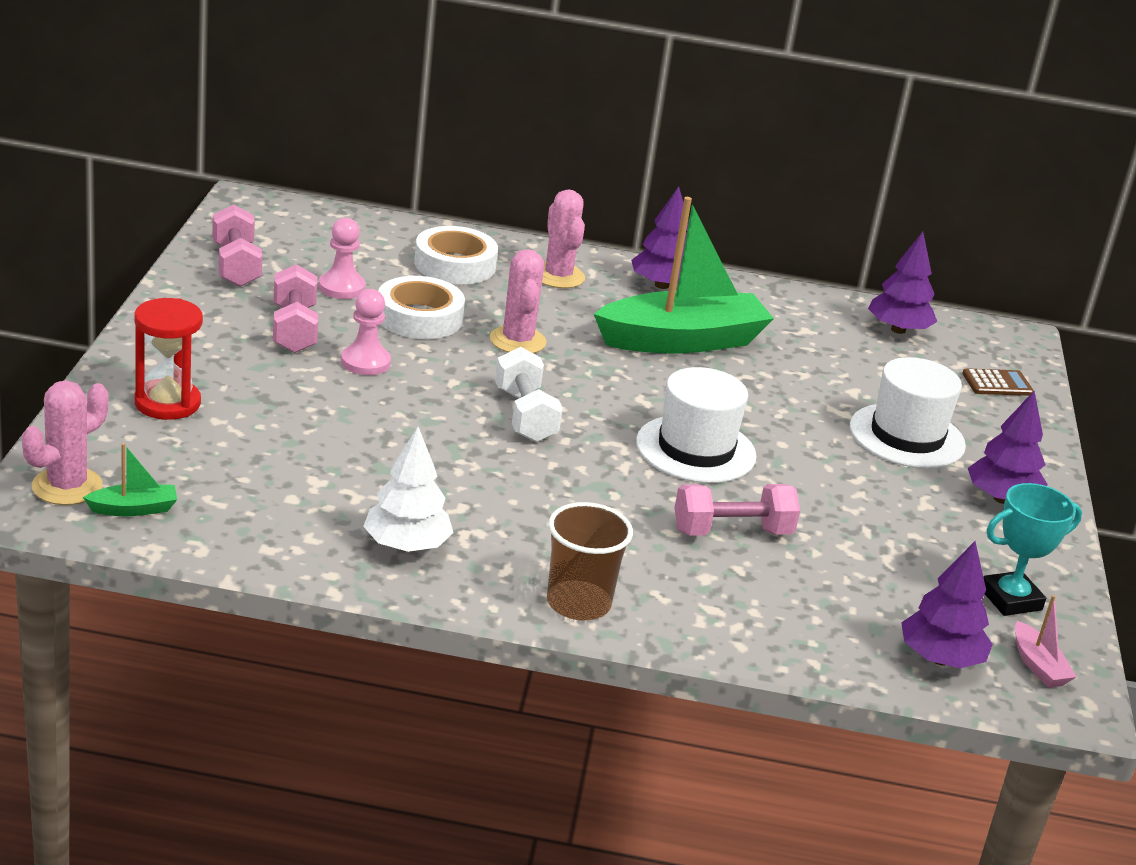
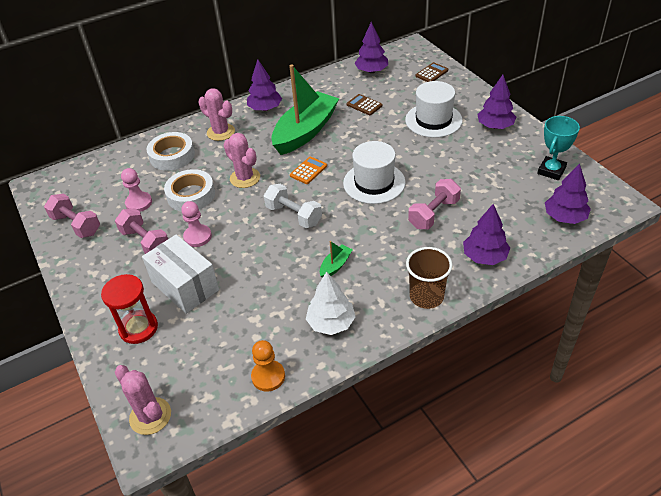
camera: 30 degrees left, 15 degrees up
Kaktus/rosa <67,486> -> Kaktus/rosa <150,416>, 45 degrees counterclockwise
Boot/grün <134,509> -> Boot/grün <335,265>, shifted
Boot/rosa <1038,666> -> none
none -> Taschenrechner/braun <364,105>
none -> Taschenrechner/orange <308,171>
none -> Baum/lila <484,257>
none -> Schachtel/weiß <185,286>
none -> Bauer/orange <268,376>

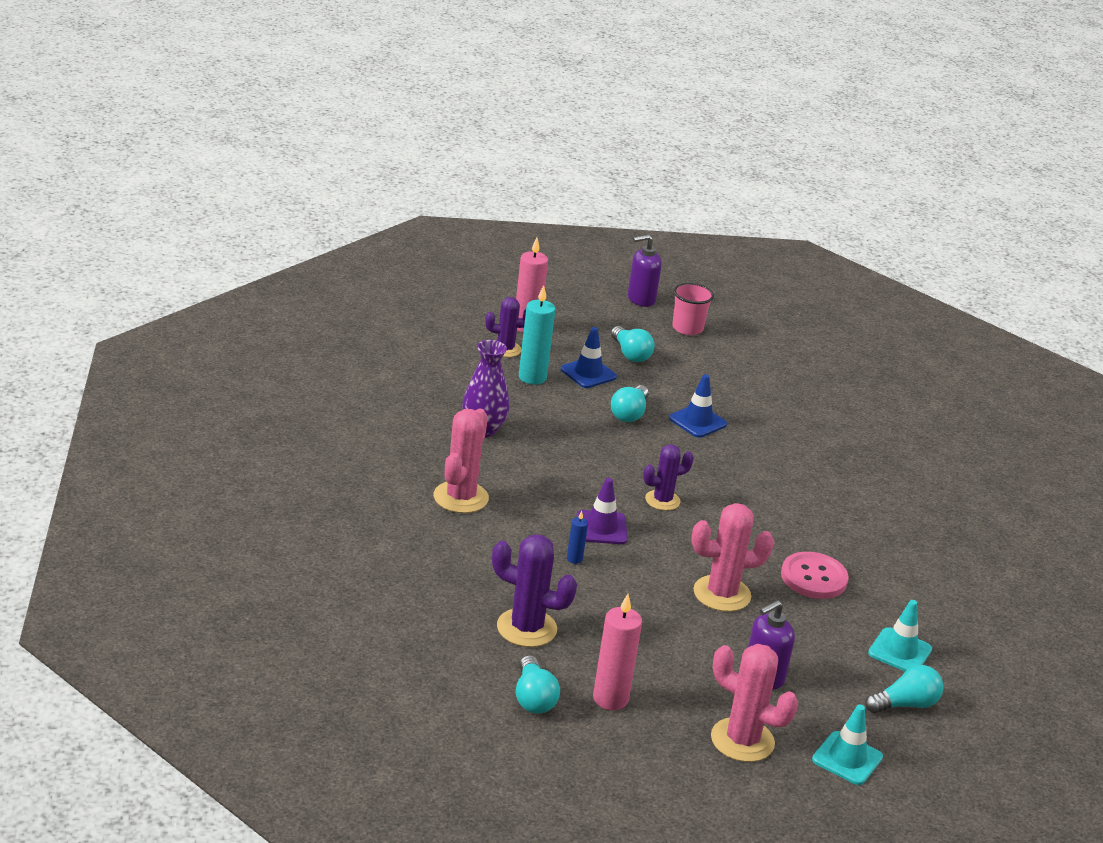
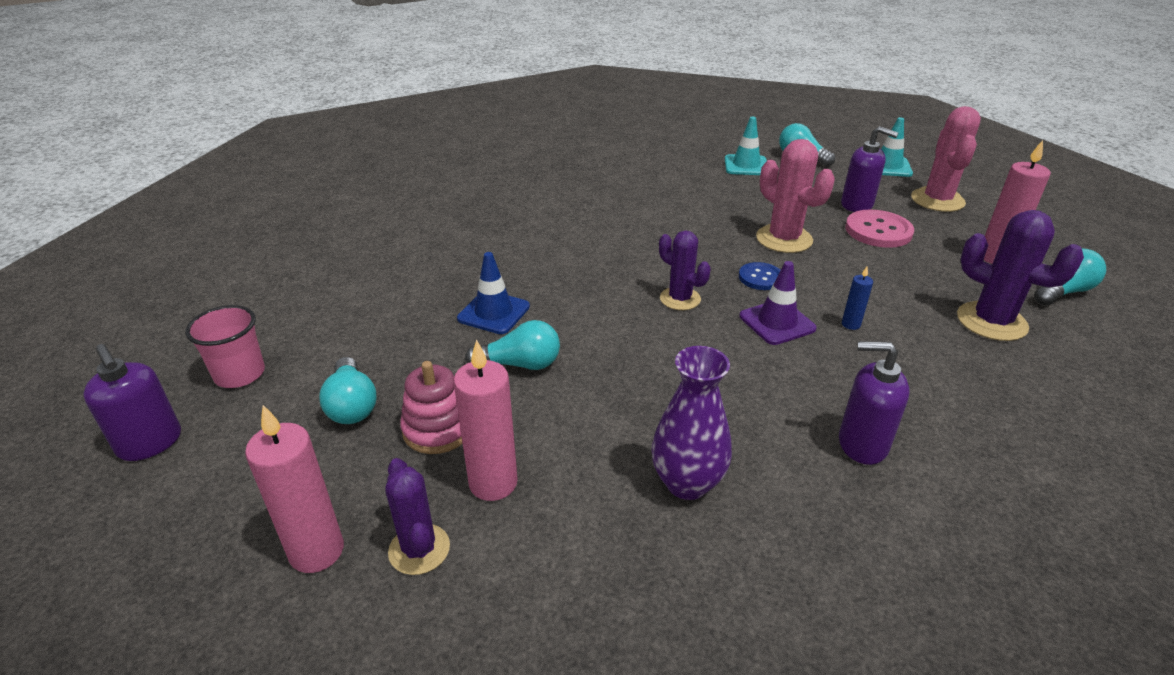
camera: 110 degrees left, 5 degrees up
Kerze/türkis <532,377> -> Kerze/rosa <493,483>
Glühbirne/türkis <630,354> -> Glühbirne/türkis <352,405>, 120 degrees clockwise
Leitkegel/blau <588,373> -> Stapelspielzeug/rosa <438,429>
Kaktus/rosa <460,497> -> Seifenspender/lila <862,444>
Kaktus/lila <526,628> -> Kaktus/lila <991,321>, 45 degrees counterclockwise
Knopf/rosa <813,578> -> Knopf/rosa <878,231>, shifted
none -> Knopf/blau <760,278>

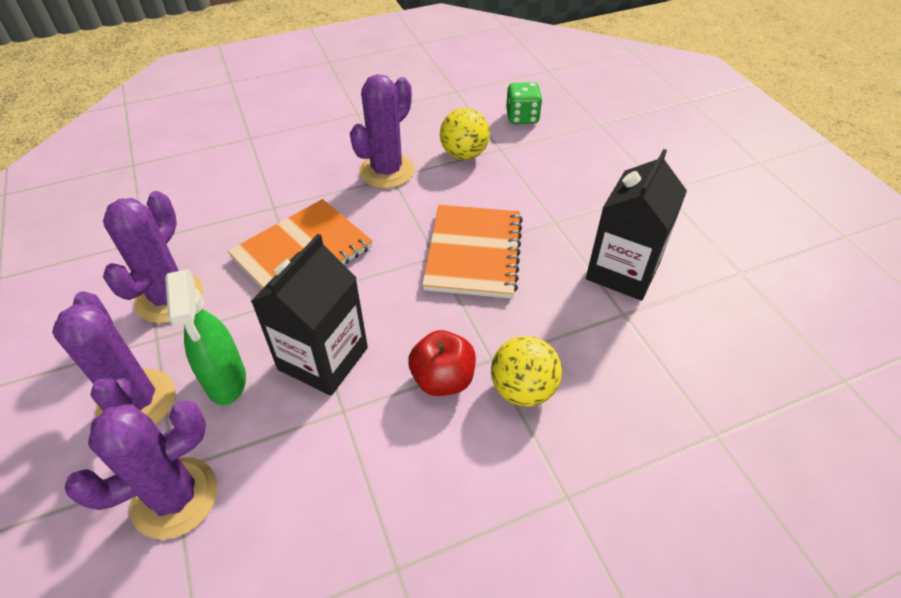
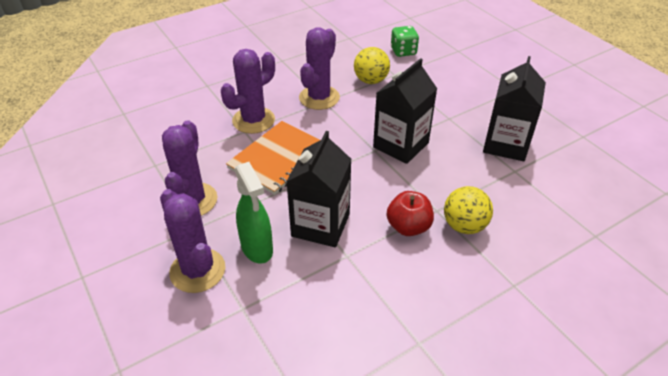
camera: 10 degrees left, 5 degrees down
Notizbuch/orange <473,253> -> Getränkekarton/schwarz <401,145>
Kaktus/lila <175,497> -> Kaktus/lila <253,120>, shifted

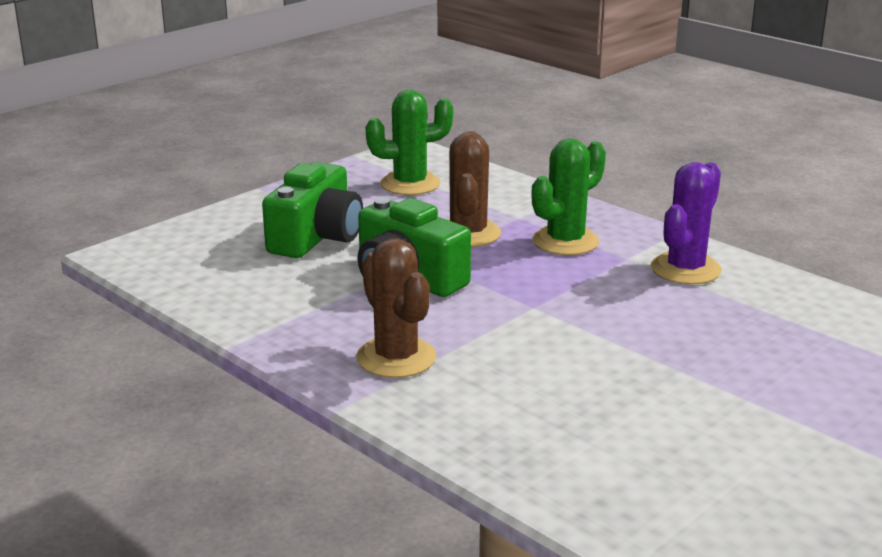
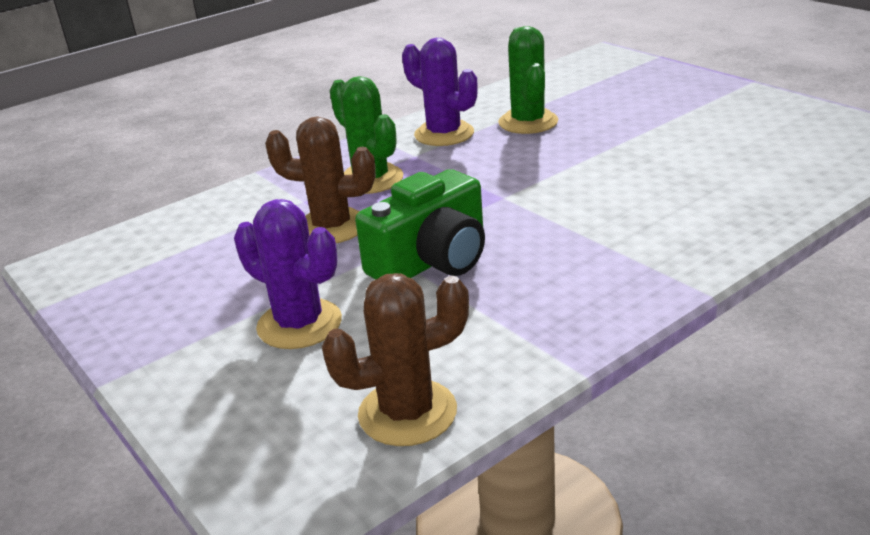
camera: 80 degrees left, 5 degrees up
Kaktus/grün <410,184> -> Kaktus/grün <528,122>, shifted
Kamera/grün <316,237> -> Kaktus/lila <299,324>
Kaktus/braun <396,358> -> Kaktus/braun <407,413>, shifted

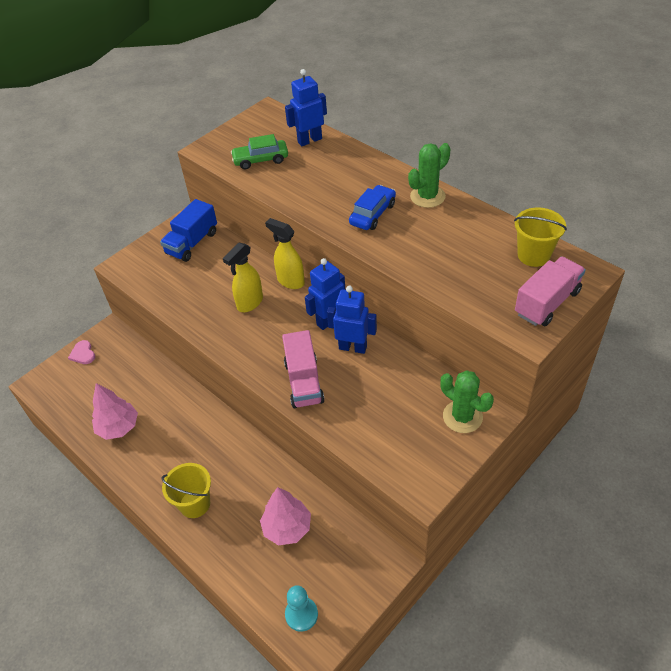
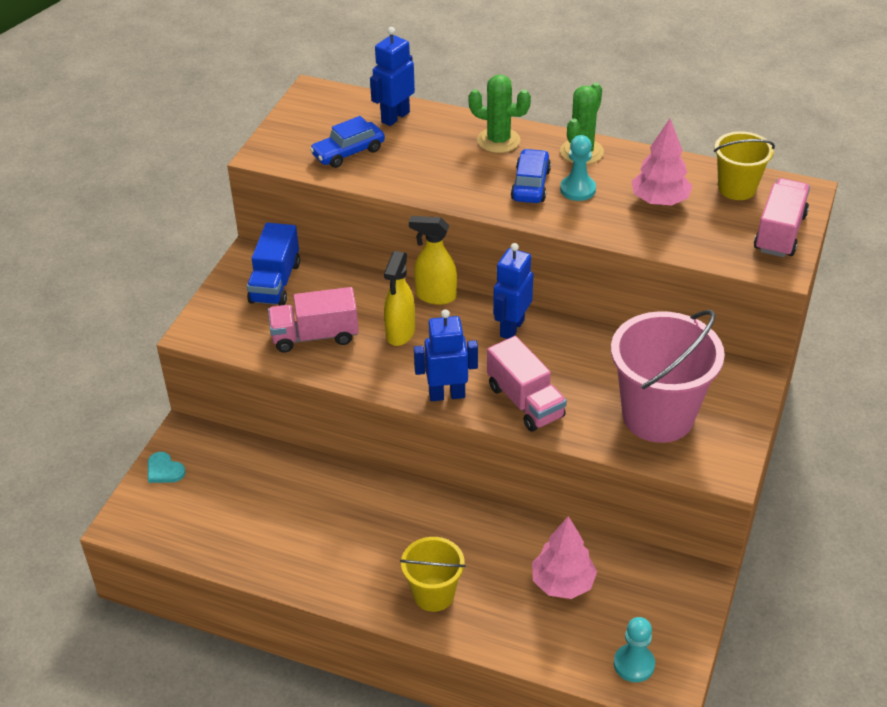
camera: 25 degrees left, 5 degrees down
Auto/grün <260,160> -> Auto/blau <348,152>
Roboter/blau <353,347> -> Roboter/blau <447,394>, shifted
Herz/rosa <83,354> -> Herz/türkis <164,470>
Kaktus/grün <462,417> -> Kaktus/grün <498,140>, shifted
Baum/rosa <118,427> -> Baum/rosa <659,201>, shifted
none -> Bauer/türkis <577,189>
none -> Lastwagen/rosa <315,336>
none -> Eimer/rosa <658,416>

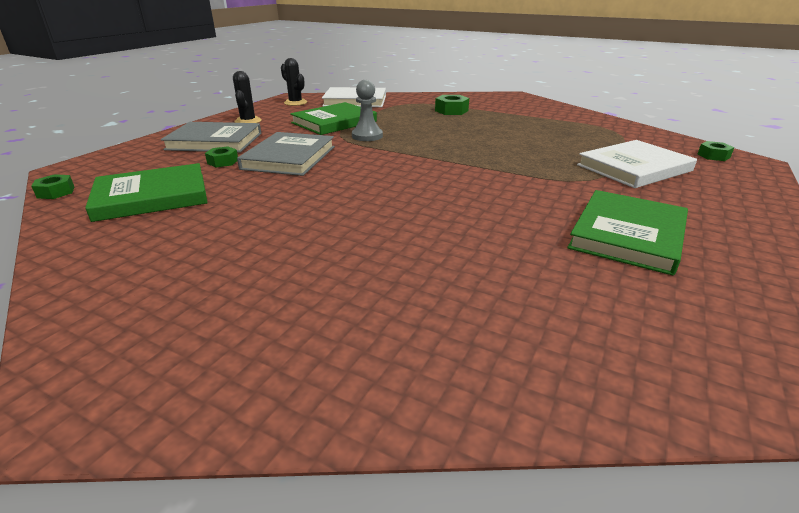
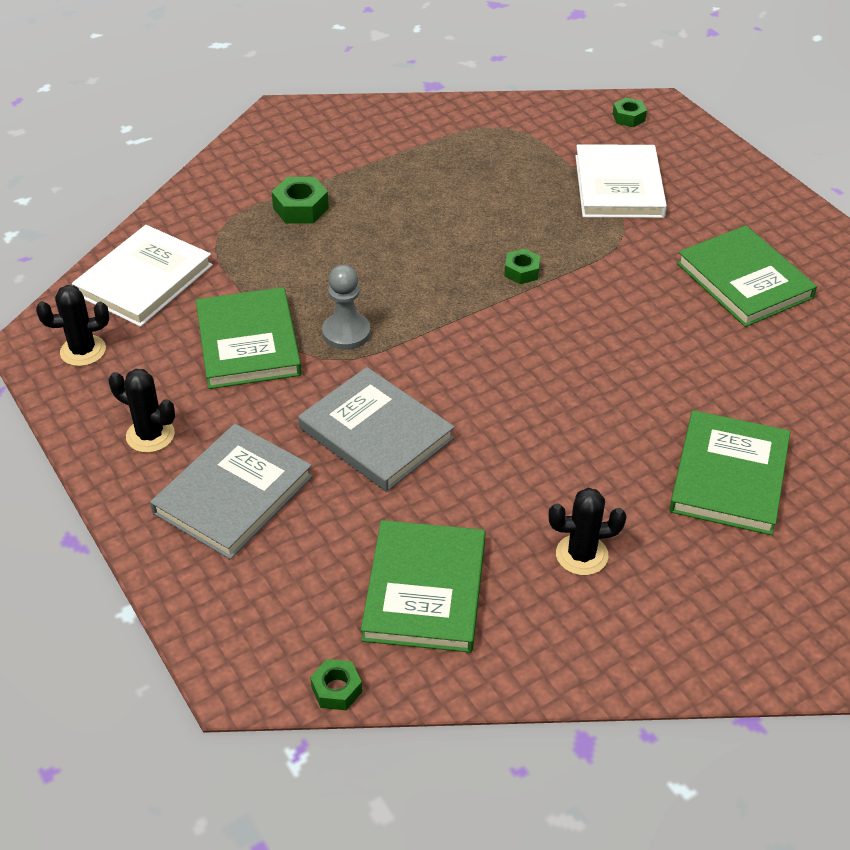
camera: 60 degrees left, 15 degrees up
Sechskantmutter/grün <223,162> -> Sechskantmutter/grün <521,271>, shifted
none -> Buch/grün <729,476>
none -> Kaktus/schwarz <581,555>

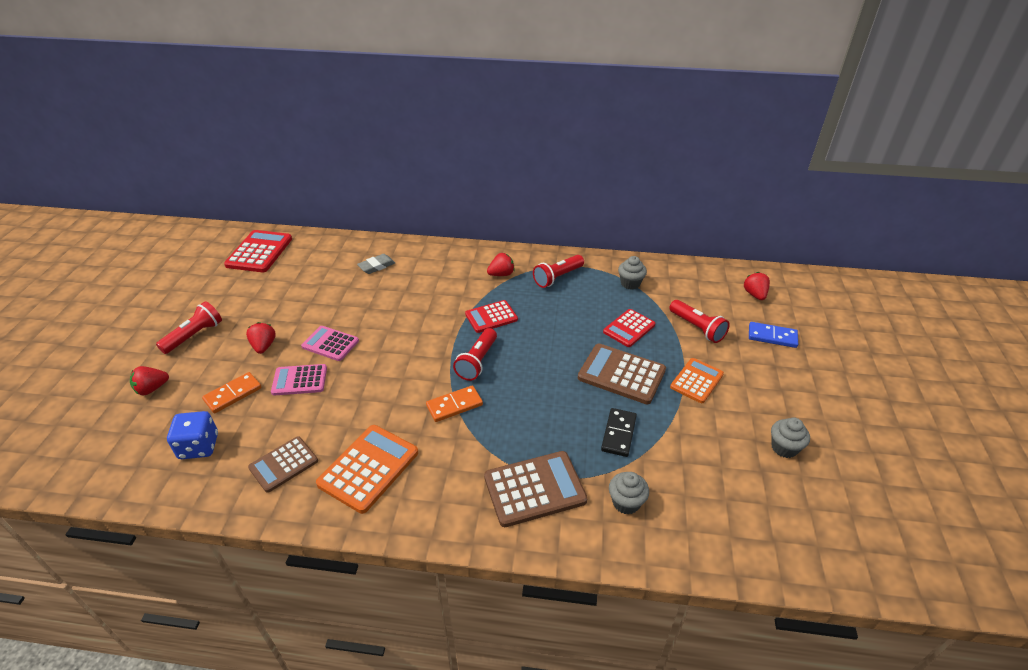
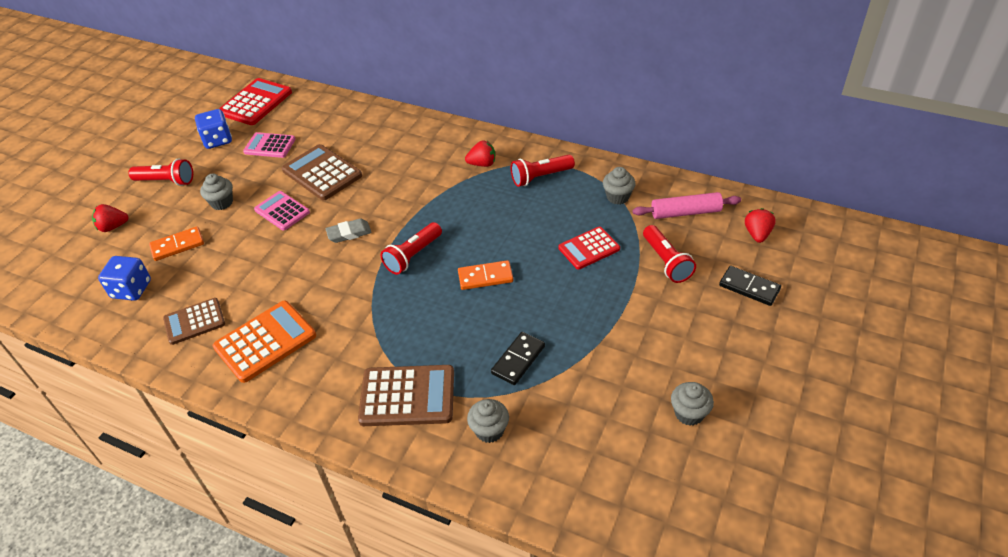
camera: 20 degrees right, 5 degrees up
Radiergummi/grau <376,266> -> Radiergummi/grau <349,233>, shifted
Taschenrechner/rot <491,317> -> none
Taschenlampe/rot <194,335> -> Taschenlampe/rot <166,181>, 45 degrees clockwise
Erdbeere/rot <264,346> -> Muffin/grau <222,203>
Dominostein/blau <772,336> -> Dominostein/schwarz <749,287>
Taschenrechner/braun <621,374> -> Taschenrechner/braun <322,173>, shifted
Taschenrechner/orange <696,381> -> none
Taschenrechner/rosa <299,380> -> Taschenrechner/rosa <270,146>, shifted
Dominostein/orange <454,405> -> Dominostein/orange <485,277>, shifted
none -> Spielwürfel/blau <217,140>
none -> Nudelholz/rosa <685,212>

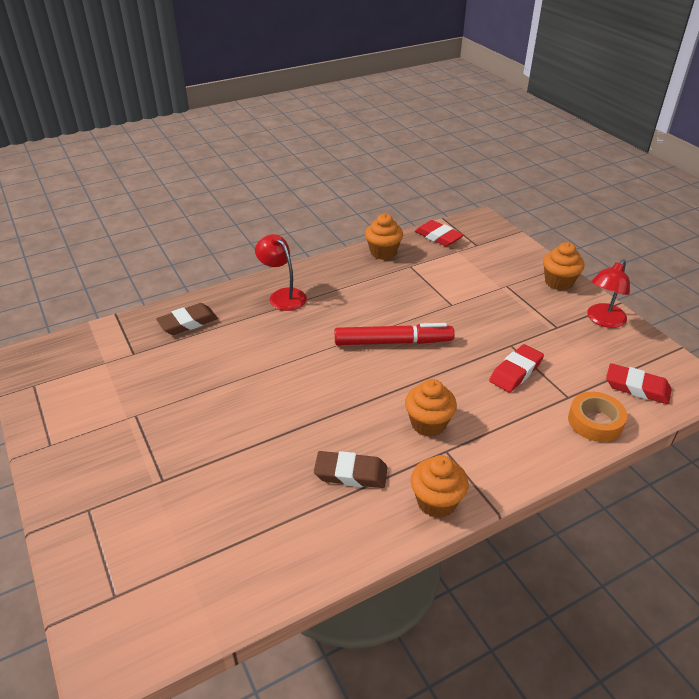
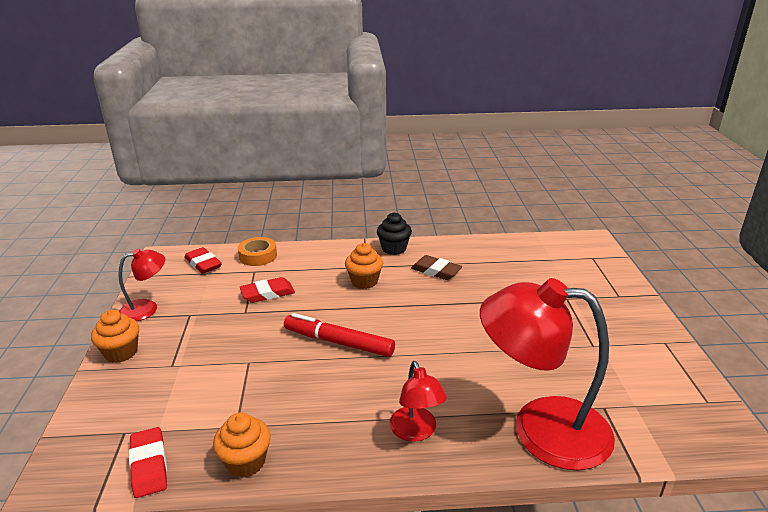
camera: 155 degrees left, 10 degrees down
Radiergummi/braun <188,323> -> Lampe/rot <541,428>
Muffin/orange <436,502> -> Muffin/schwarz <394,248>

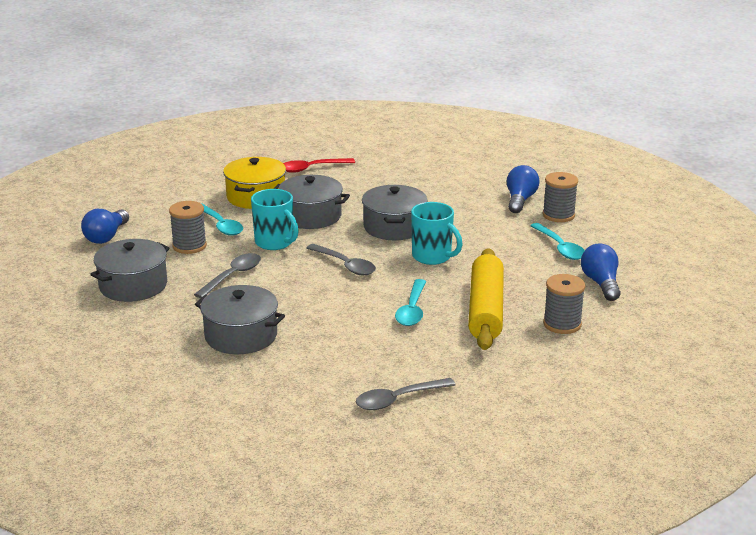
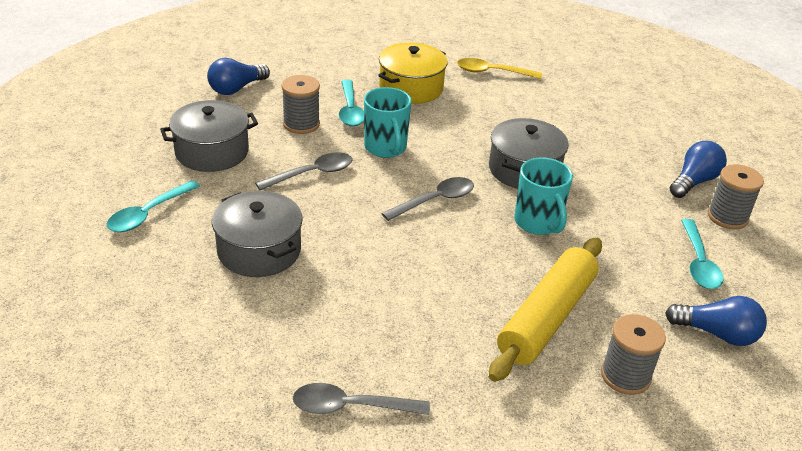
camera: 25 degrees right, 10 degrees up
Löffel/rot <311,168> -> Löffel/gelb <492,72>
Kochtopf/grau <311,216> -> none
Glühbirne/blau <601,283> -> Glühbirne/blau <717,333>, 90 degrees clockwise
Löffel/grau <345,265> -> Löffel/grau <435,200>, 105 degrees counterclockwise
Löffel/türkis <412,310> -> Löffel/türkis <148,214>, shifted

